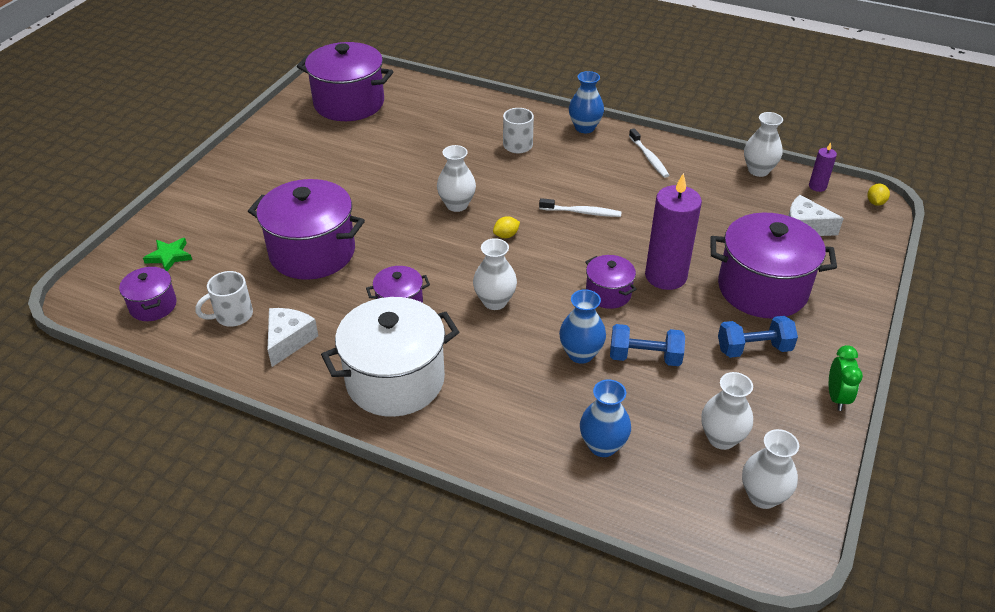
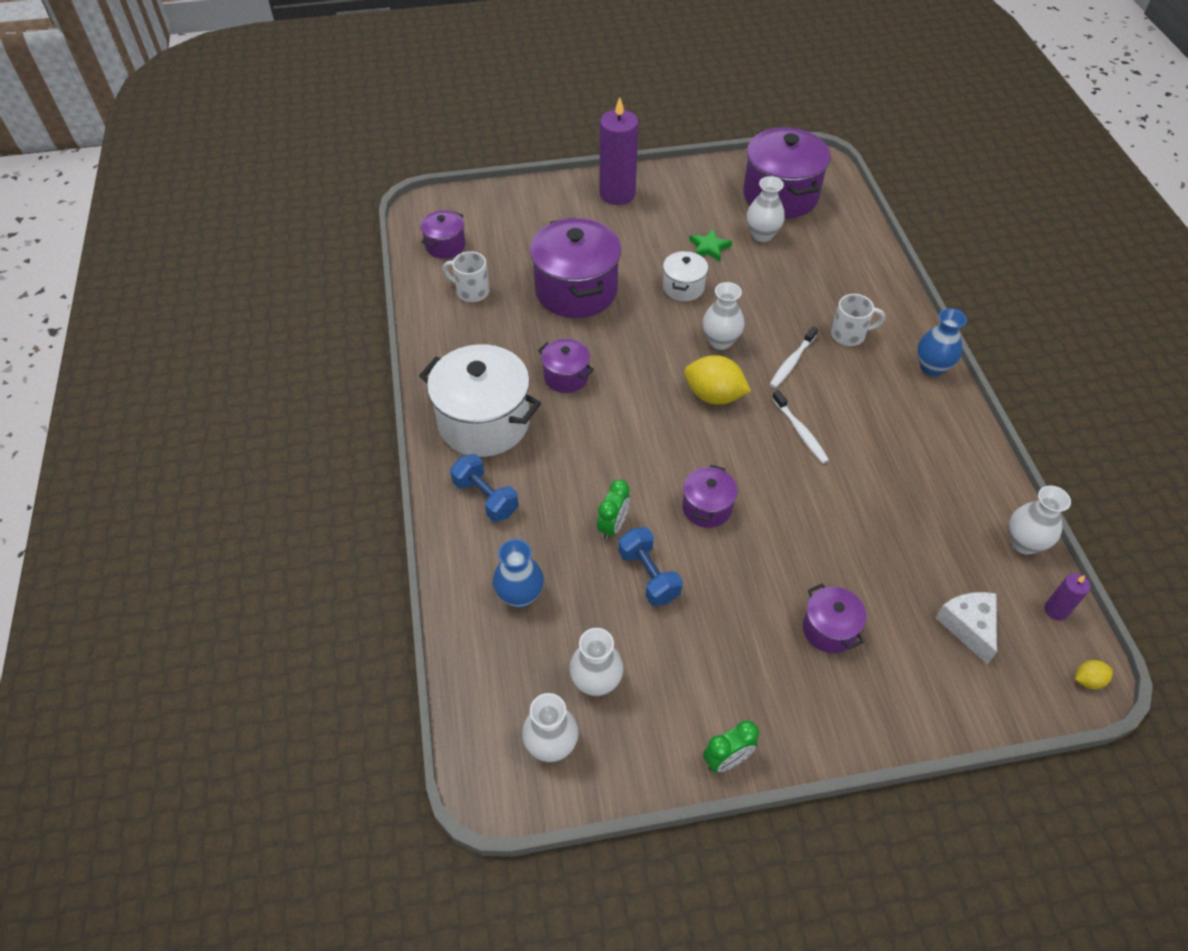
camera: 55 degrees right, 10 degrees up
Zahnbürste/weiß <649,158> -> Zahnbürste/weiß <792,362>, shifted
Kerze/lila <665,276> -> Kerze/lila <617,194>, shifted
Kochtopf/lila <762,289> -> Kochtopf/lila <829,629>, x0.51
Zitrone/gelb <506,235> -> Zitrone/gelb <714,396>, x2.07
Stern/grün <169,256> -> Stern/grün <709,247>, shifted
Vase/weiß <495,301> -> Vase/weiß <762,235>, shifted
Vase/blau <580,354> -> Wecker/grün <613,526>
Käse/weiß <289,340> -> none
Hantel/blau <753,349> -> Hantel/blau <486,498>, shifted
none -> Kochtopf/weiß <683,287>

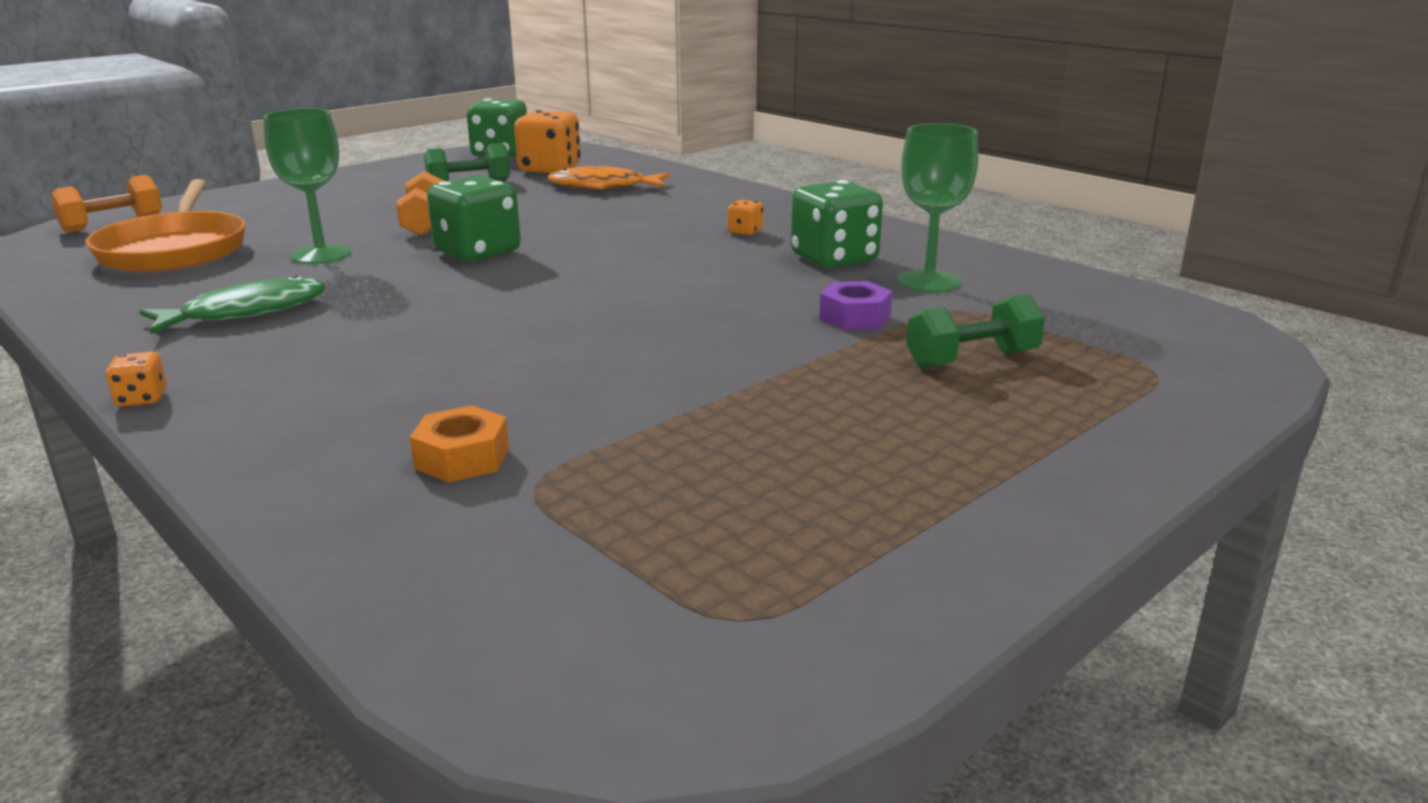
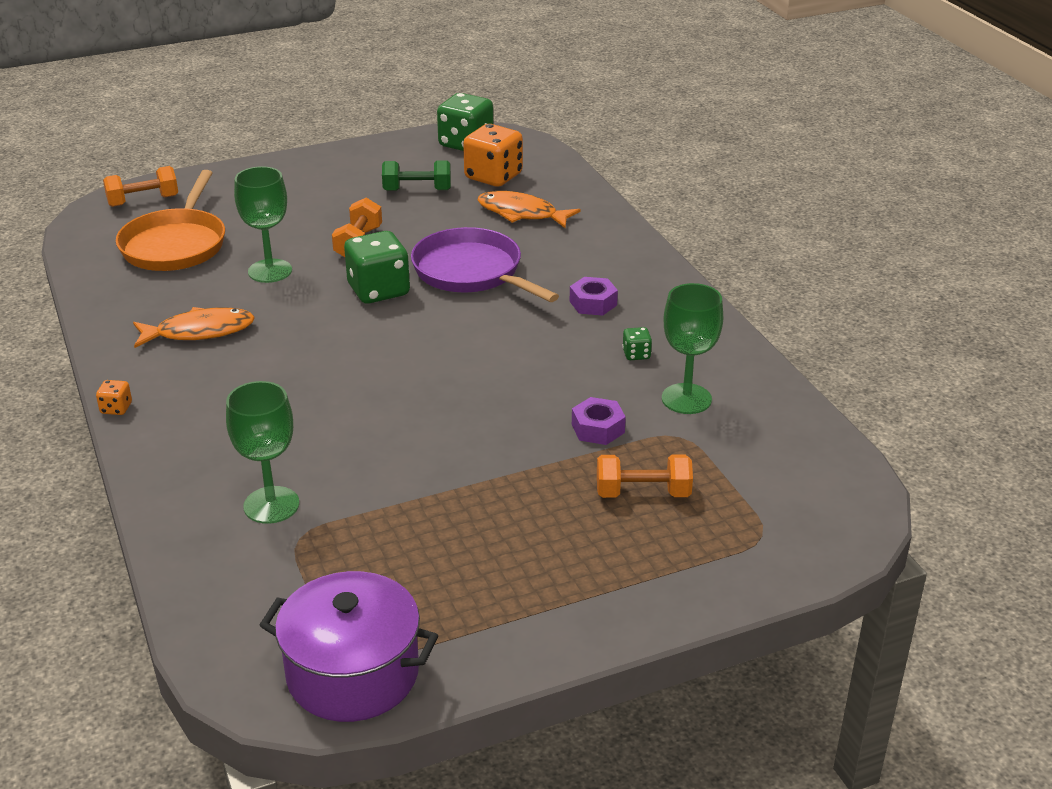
camera: 20 degrees right, 10 degrees up
Spielwürfel/grün <834,259> -> Spielwürfel/grün <636,354>, x0.45
Spielwürfel/orange <745,232> -> Sechskantmutter/lila <593,303>
Fisch/grün <246,312> -> Fisch/orange <199,332>
Hantel/grün <972,360> -> Hantel/orange <643,493>
Sechskantmutter/orange <462,458> -> Kelch/grün <271,505>
none -> Pfanne/lila <472,272>
none -> Kochtopf/lila <353,673>

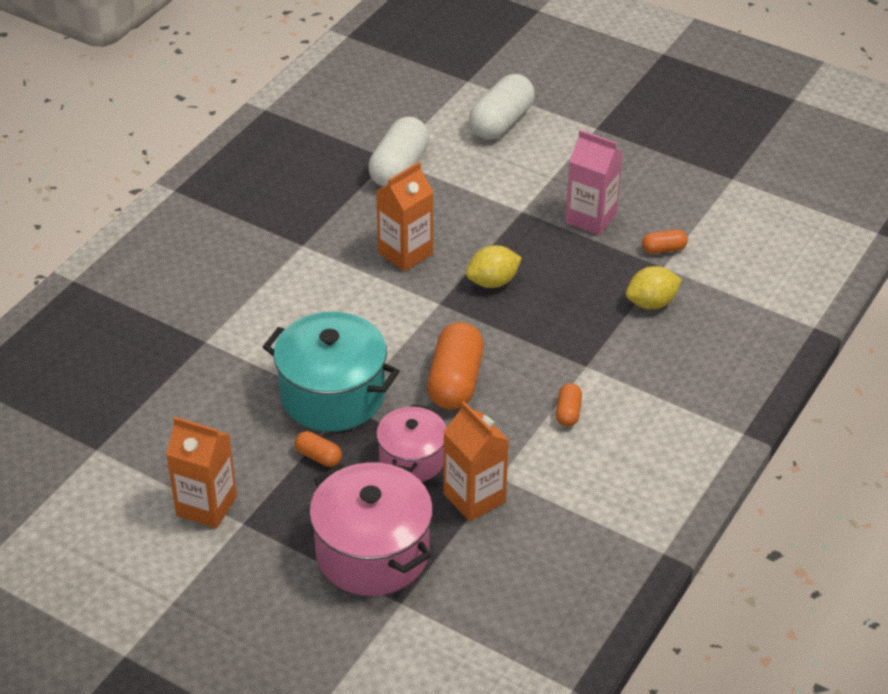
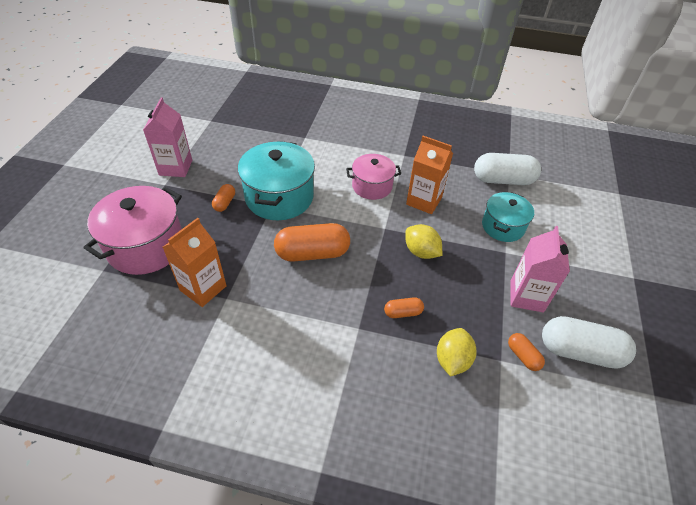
camera: 70 degrees right, 5 degrees up
Kapsel/weiß <501,122> -> Kapsel/weiß <580,352>, shifted
Zitrone/gelb <651,303> -> Zitrone/gelb <452,360>, 60 degrees clockwise
Kapsel/orange <568,412> -> Kapsel/orange <403,312>, shifted
Kochtopf/rosa <412,459> -> Kochtopf/rosa <372,186>, shifted
Getränkekarton/orange <206,506> -> Getränkekarton/rosa <175,167>
none -> Kochtopf/türkis <503,226>

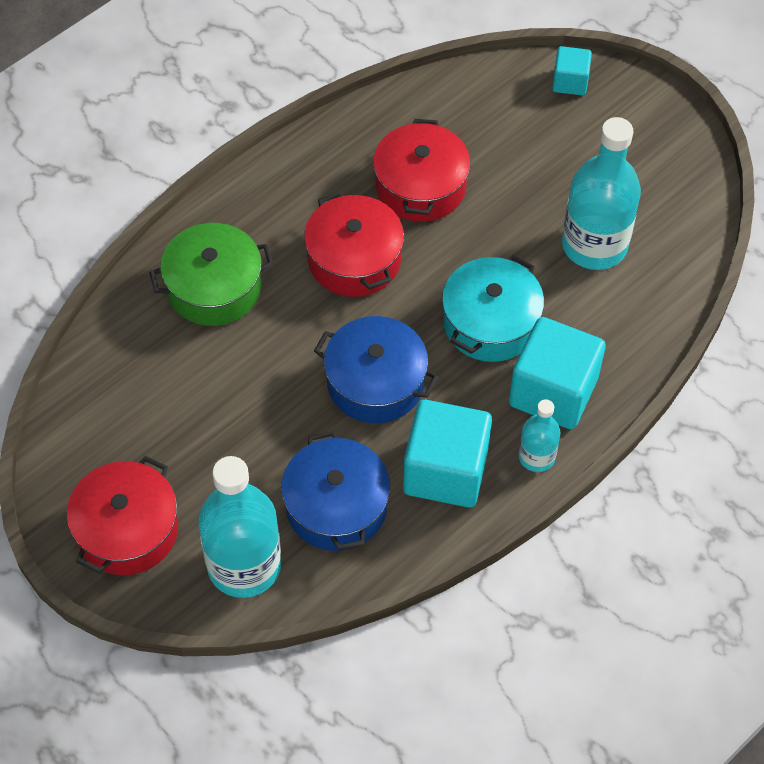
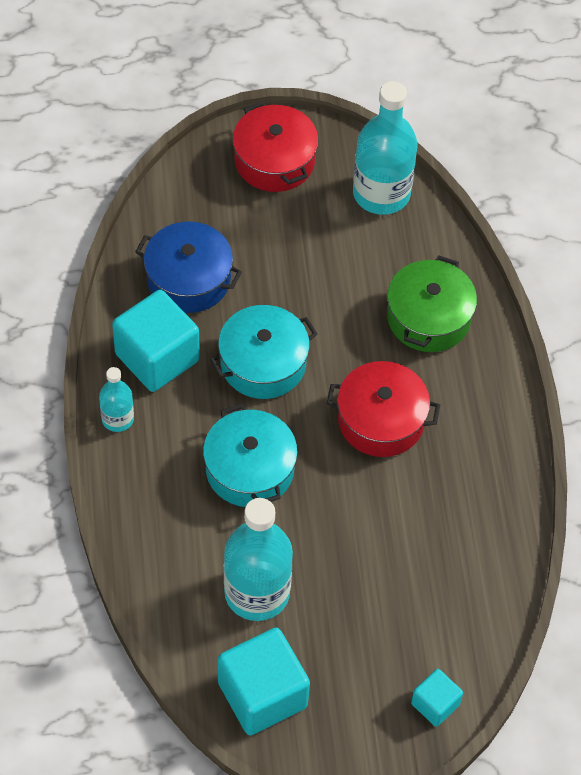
camera: 125 degrees right, 0 degrees up
Kochtopf/rot <420,186> -> none
Kochtopf/blau <375,382> -> Kochtopf/türkis <263,363>
Kubus/türkis <553,391> -> Kubus/türkis <262,694>, shifted
Flasche/türkis <244,565> -> Flasche/türkis <381,193>, shifted

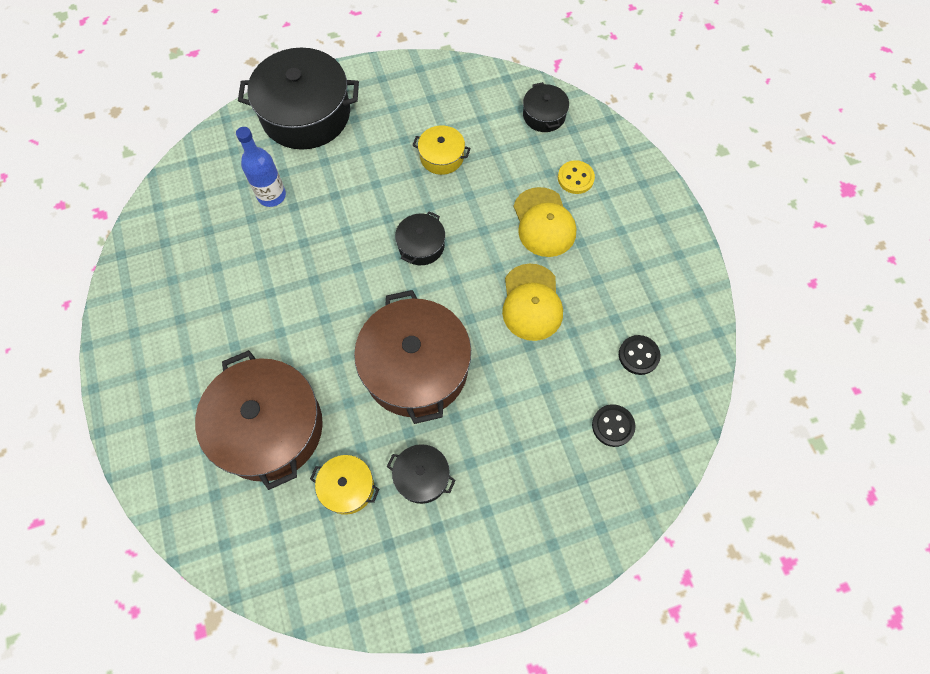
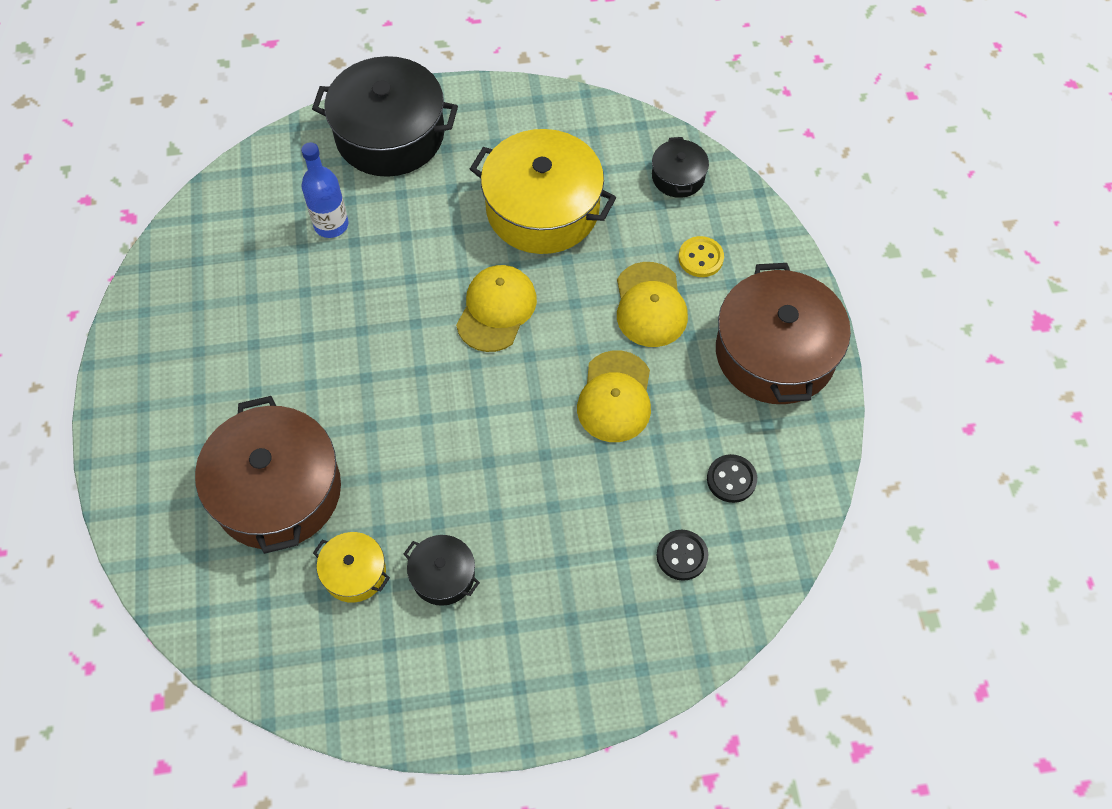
camera: 10 degrees right, 5 degrees down
Kochtopf/gelb <442,157> -> Kochtopf/gelb <542,208>, x2.09
Kochtopf/schwarz <421,245> -> Kappe/gelb <496,310>
Kochtopf/braun <415,367> -> Kochtopf/braun <775,352>, shifted

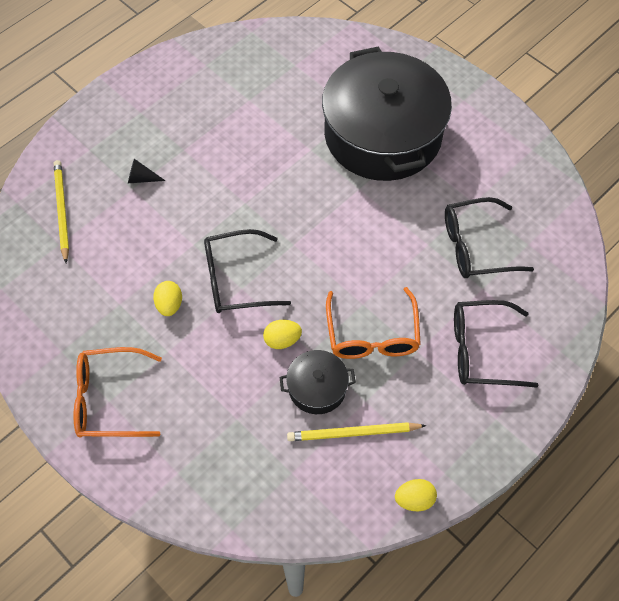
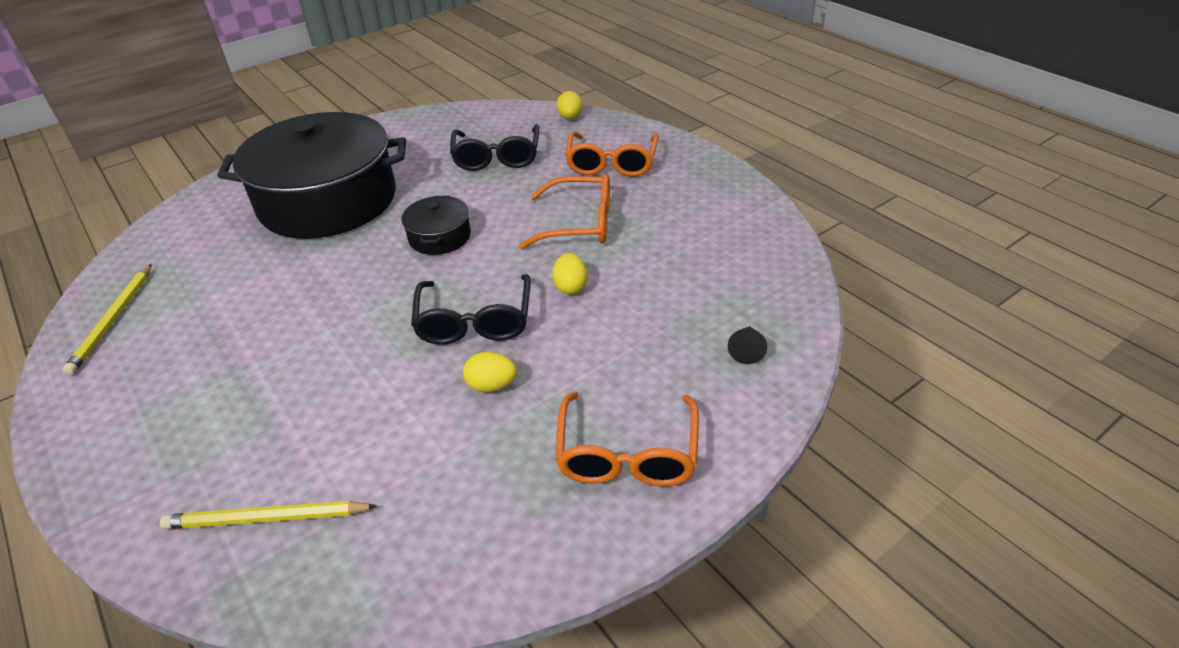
camera: 80 degrees left, 20 degrees down
Kegel/schwarz <141,178> -> Kegel/schwarz <746,350>, shifted
Brille/schwarz <481,350> -> Brille/orange <611,163>
Kochtopf/schwarz <317,388> -> Kochtopf/schwarz <439,237>, shifted
Bleistift/gelb <353,433> -> Bleistift/gelb <113,320>, shifted
Ei/gelb <414,499> -> Ei/gelb <570,117>, shifted

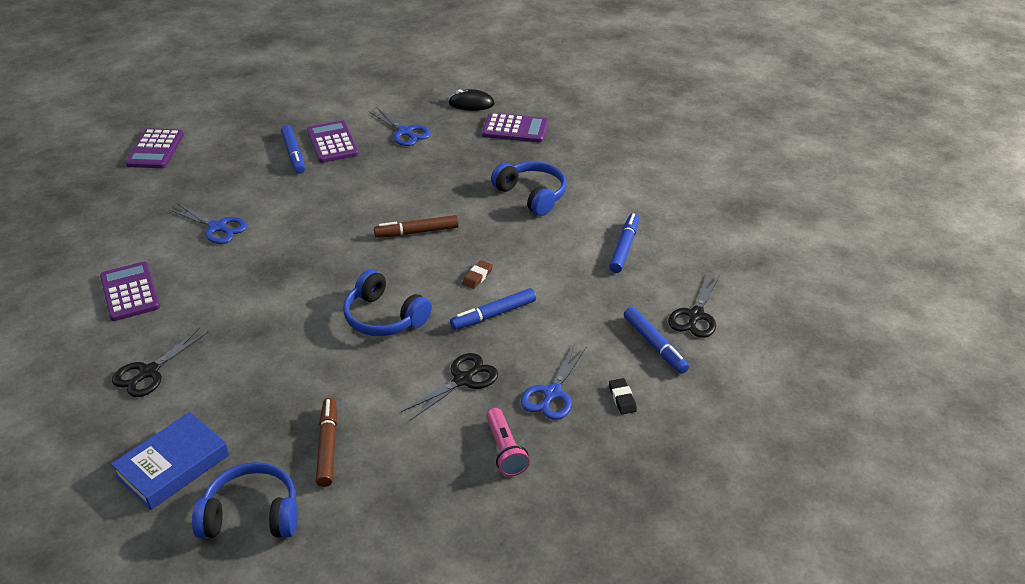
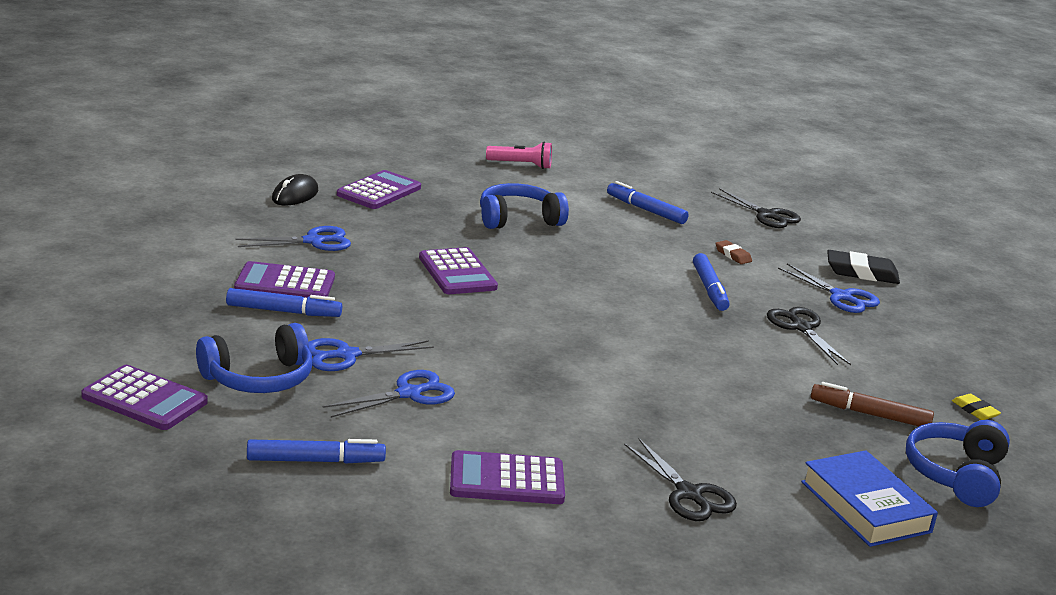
camera: 70 degrees left, 15 degrees down
Filzstift/braun <417,232> -> none
Radiergummi/braun <477,277> -> Radiergummi/braun <733,255>, shifted
Kopfhörer/blau <384,317> -> Kopfhörer/blau <259,378>, shifted
Filzstift/blau <654,345> -> Filzstift/blau <315,461>, shifted
Radiergummi/schwarz <622,398> -> Radiergummi/schwarz <861,273>, x1.84
Taschenlampe/rosa <505,450> -> Taschenlampe/rosa <521,165>, shifted
none -> Taschenrechner/lila <457,273>
none -> Schere/blau <346,355>
none -> Radiergummi/gelb <975,410>

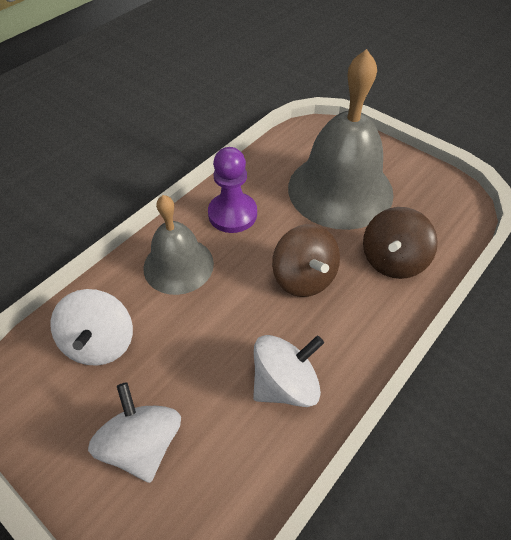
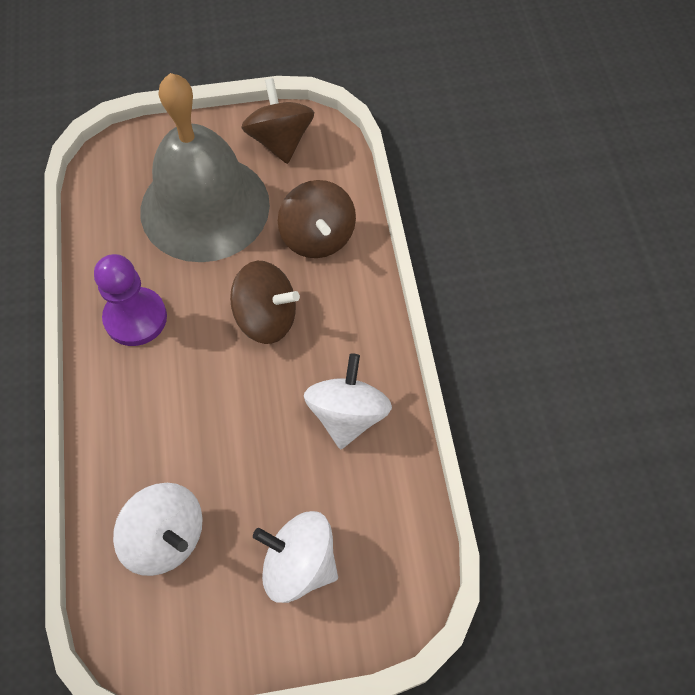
camera: 50 degrees left, 10 degrees up
Glocke/grau <178,265> -> none
none -> Kreisel/braun <280,141>

